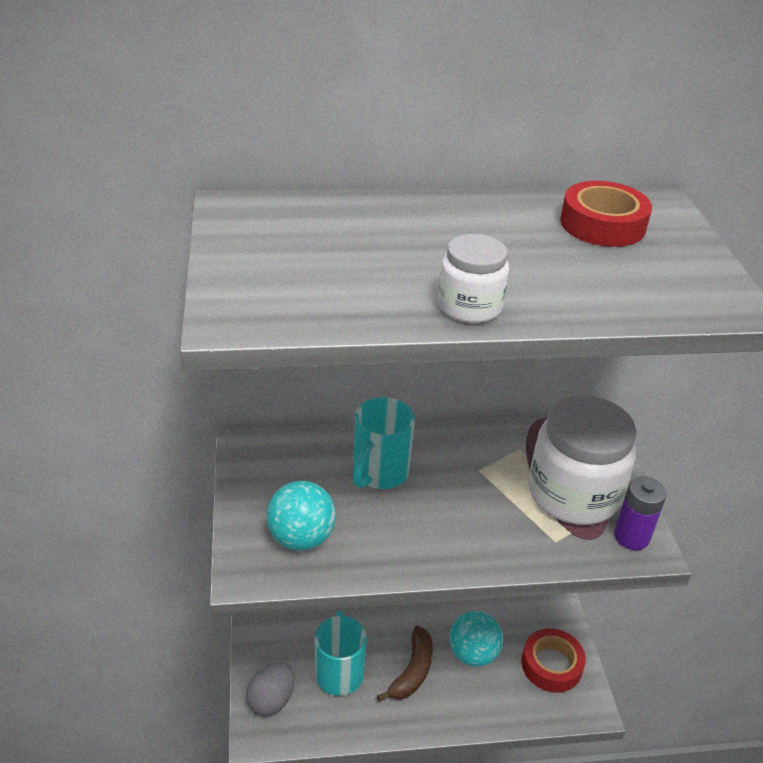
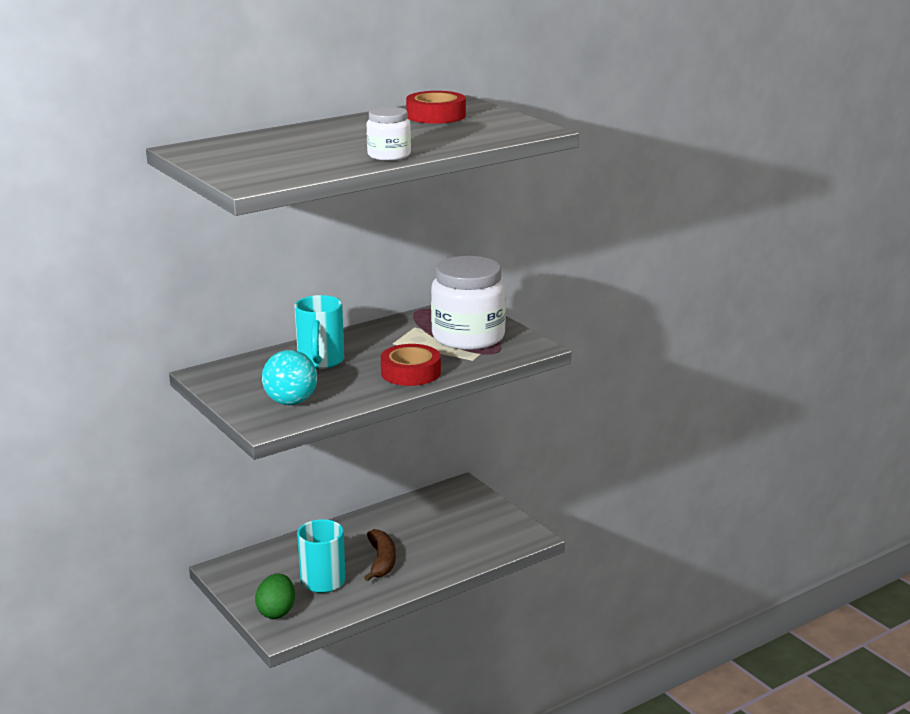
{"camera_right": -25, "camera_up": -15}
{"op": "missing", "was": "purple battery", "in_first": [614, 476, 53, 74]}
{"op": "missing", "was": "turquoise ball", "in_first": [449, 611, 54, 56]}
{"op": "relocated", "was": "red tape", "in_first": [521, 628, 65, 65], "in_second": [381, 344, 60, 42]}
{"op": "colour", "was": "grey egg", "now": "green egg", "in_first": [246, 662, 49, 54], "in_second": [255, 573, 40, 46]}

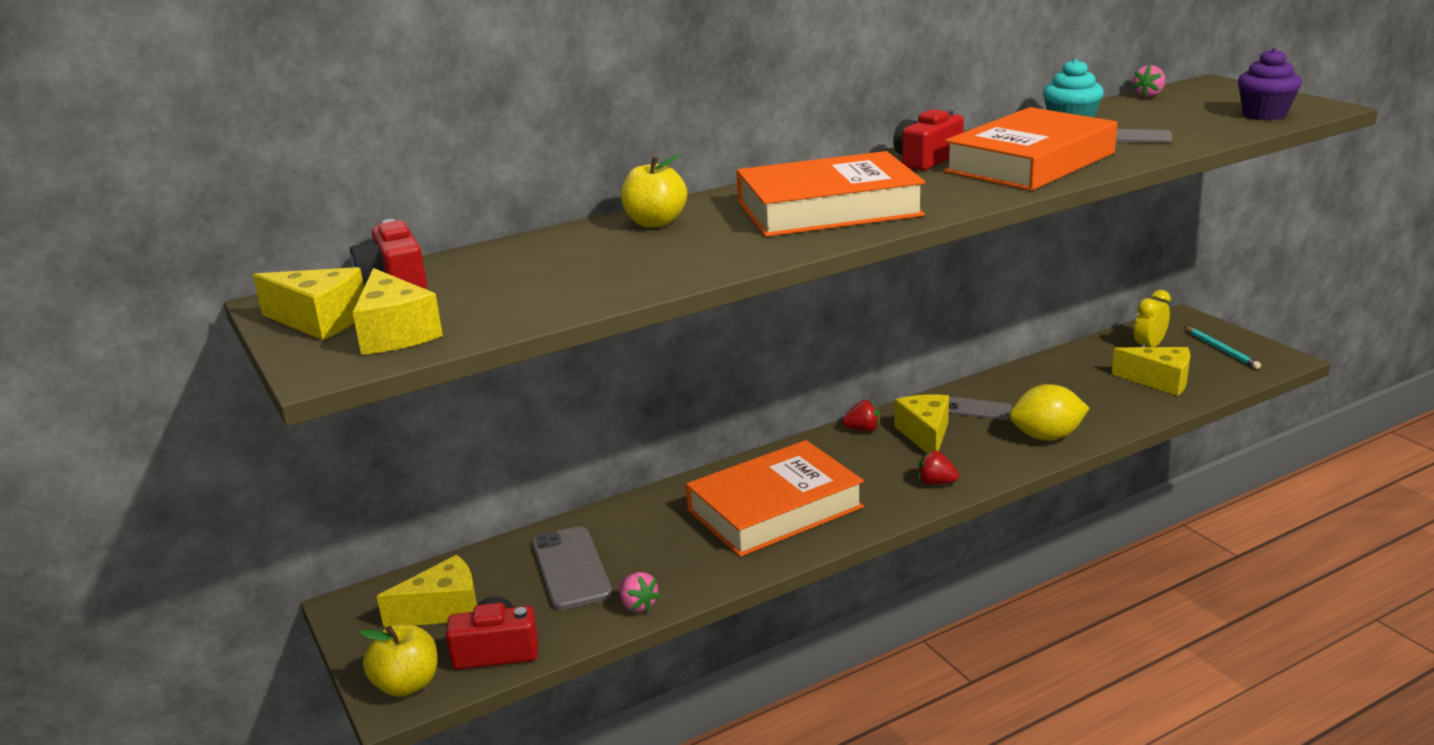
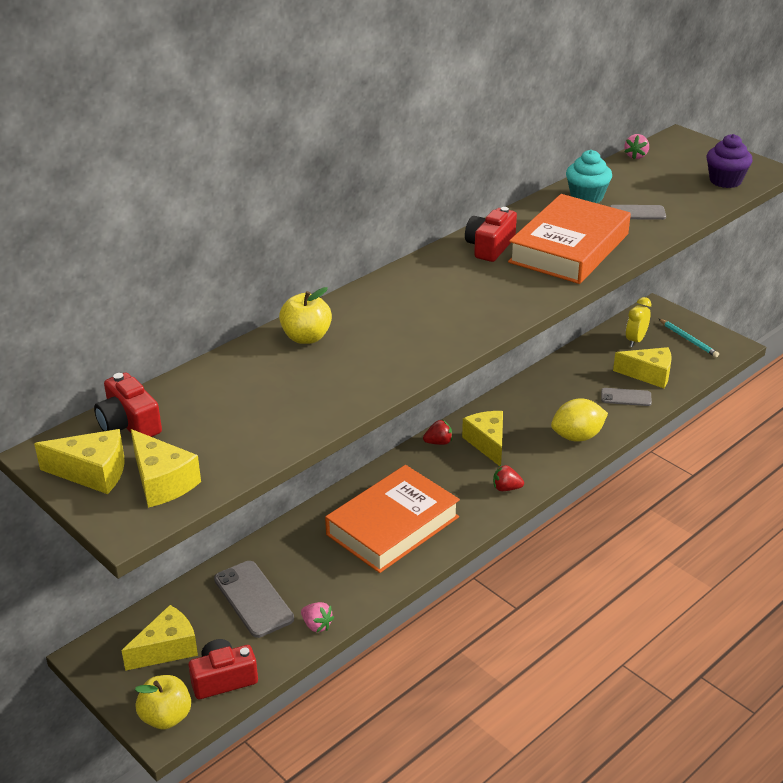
{"camera_right": -15, "camera_up": 10}
{"op": "missing", "was": "orange book", "in_first": [737, 151, 189, 86]}
{"op": "relocated", "was": "grey phone", "in_first": [949, 397, 63, 23], "in_second": [601, 388, 51, 18]}

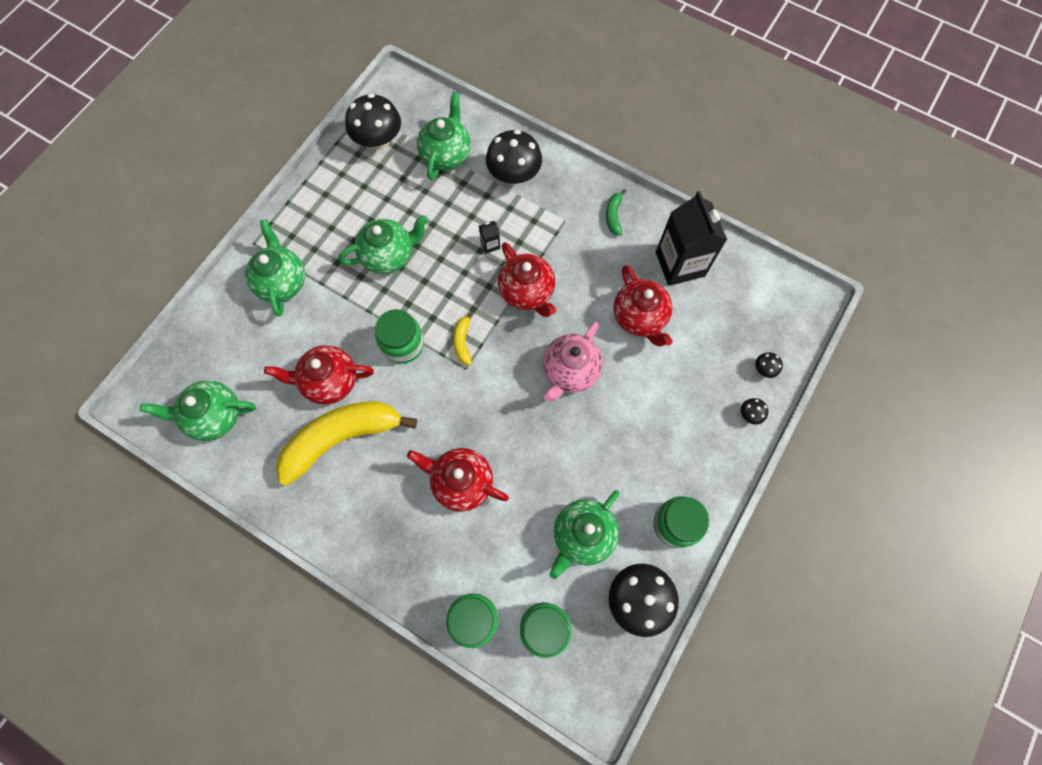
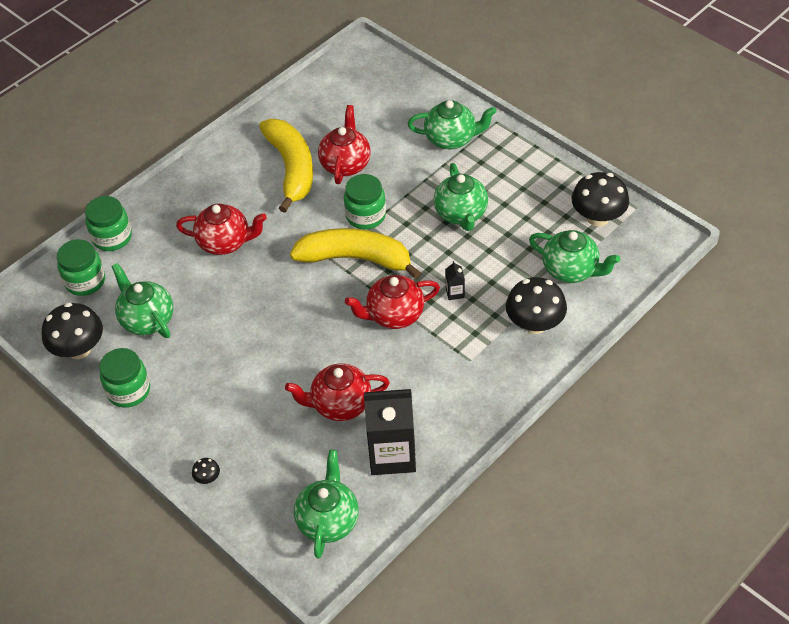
{"camera_right": 105, "camera_up": -20}
{"op": "missing", "was": "green banana", "in_first": [606, 189, 21, 47]}
{"op": "size", "was": "yellow banana", "in_first": [453, 312, 21, 53], "in_second": [290, 228, 131, 51], "ratio": 2.46}
{"op": "missing", "was": "pink teapot", "in_first": [543, 322, 60, 79]}
{"op": "missing", "was": "black mushroom", "in_first": [755, 352, 28, 26]}
{"op": "relocated", "was": "green teapot", "in_first": [140, 380, 116, 61], "in_second": [294, 450, 65, 109]}
{"op": "spun", "was": "red teapot", "in_first": [407, 448, 102, 64], "in_second": [176, 204, 91, 51], "clockwise": 60}

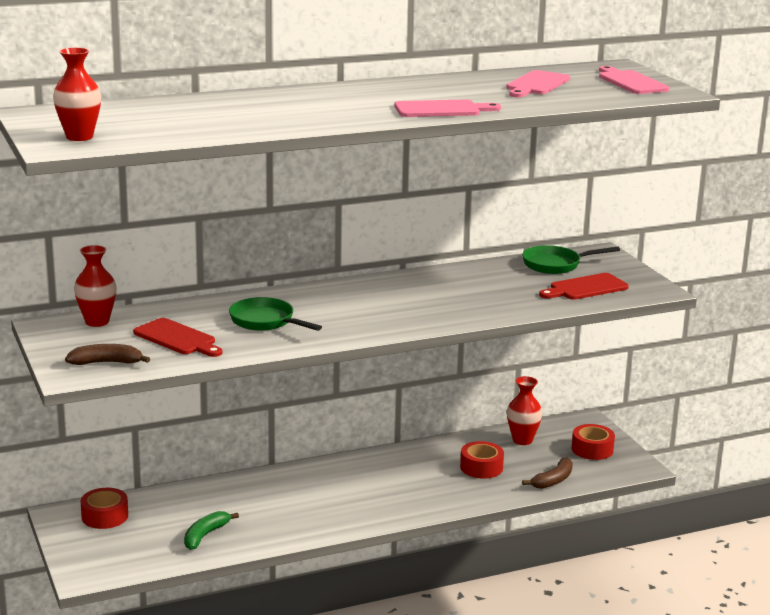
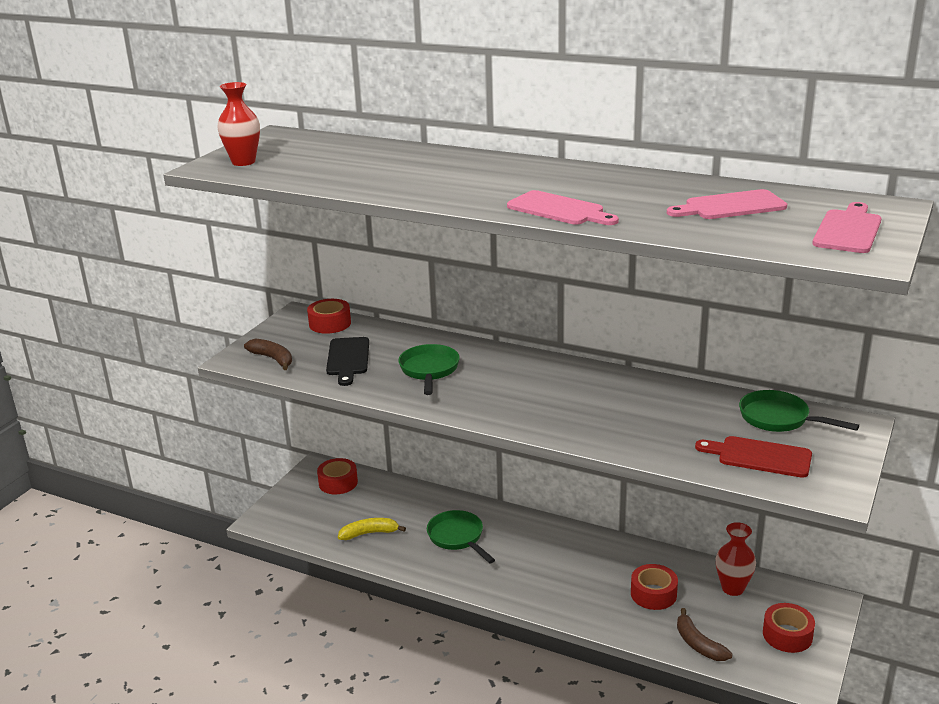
{"camera_right": 50, "camera_up": 5}
{"op": "exchanged", "was": "red vase", "now": "red tape", "in_first": [74, 245, 43, 82], "in_second": [307, 299, 44, 35]}
{"op": "colour", "was": "red cutting board", "now": "black cutting board", "in_first": [133, 318, 89, 39], "in_second": [326, 337, 43, 49]}
{"op": "spun", "was": "brown banana", "in_first": [522, 457, 51, 32], "in_second": [677, 608, 55, 53], "clockwise": 60}
{"op": "colour", "was": "green banana", "now": "yellow banana", "in_first": [184, 511, 55, 39], "in_second": [338, 518, 68, 22]}
{"op": "appeared", "now": "green pan", "in_second": [427, 510, 68, 53]}

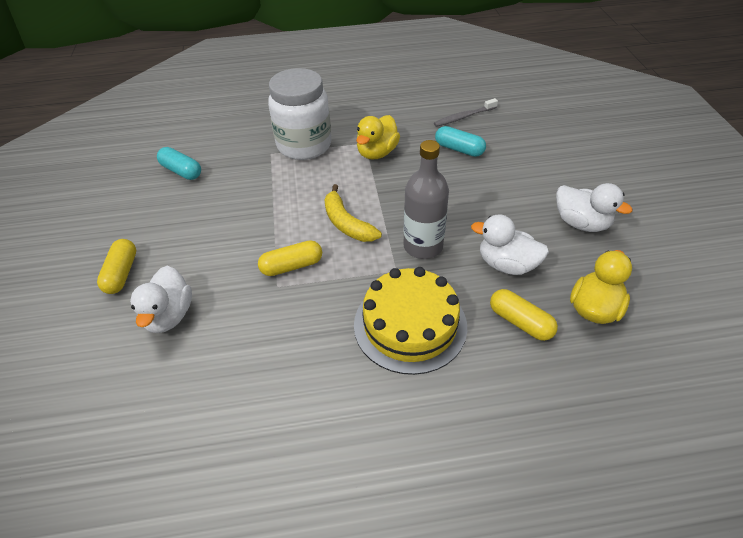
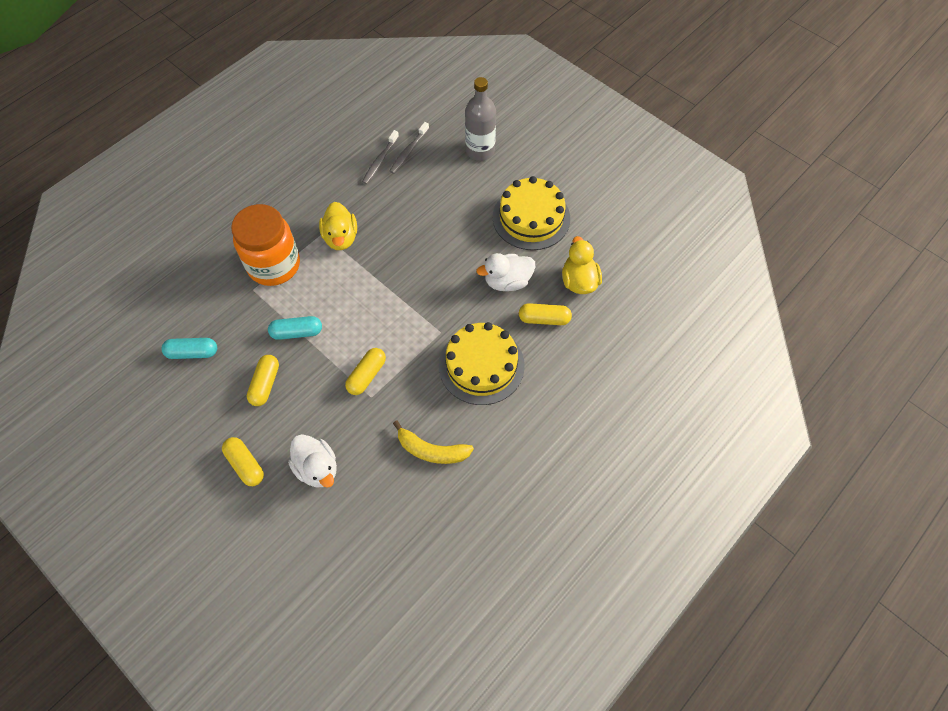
{"camera_right": -40, "camera_up": 15}
{"op": "colour", "was": "white jar", "now": "orange jar", "in_first": [268, 68, 64, 92], "in_second": [231, 204, 69, 82]}
{"op": "relocated", "was": "turquoise capsule", "in_first": [435, 126, 51, 31], "in_second": [268, 316, 54, 24]}
{"op": "relocated", "was": "grey bottle", "in_first": [404, 140, 45, 119], "in_second": [465, 77, 31, 84]}
{"op": "exchanged", "was": "white duck", "now": "yellow cake", "in_first": [556, 183, 76, 49], "in_second": [493, 176, 77, 74]}
{"op": "relocated", "was": "yellow banana", "in_first": [324, 184, 58, 58], "in_second": [393, 420, 81, 44]}
{"op": "appeared", "now": "grey toothbrush", "in_second": [390, 122, 39, 52]}
{"op": "appeared", "now": "yellow capsule", "in_second": [247, 355, 32, 51]}

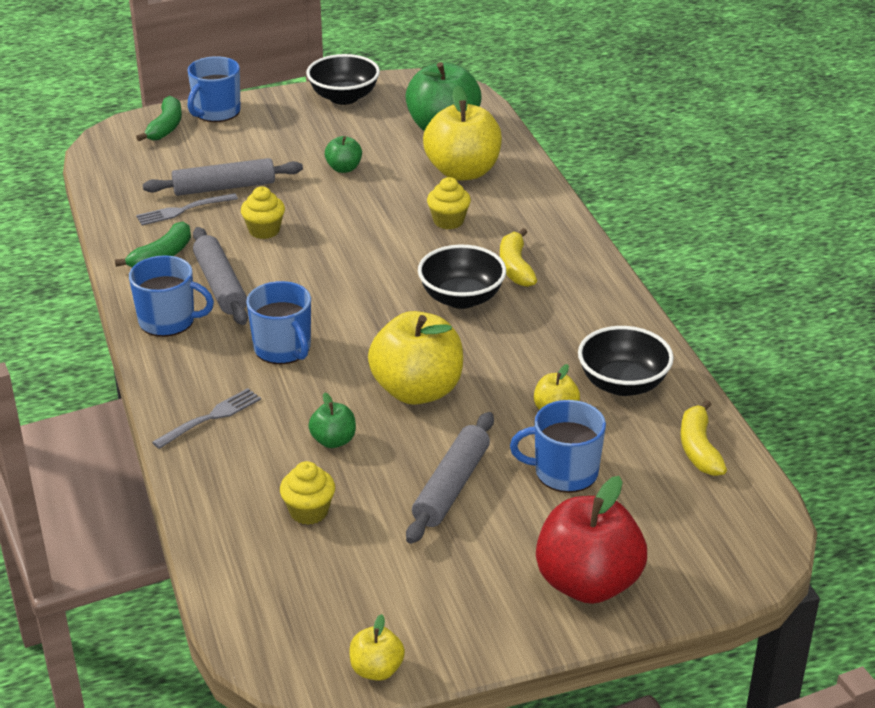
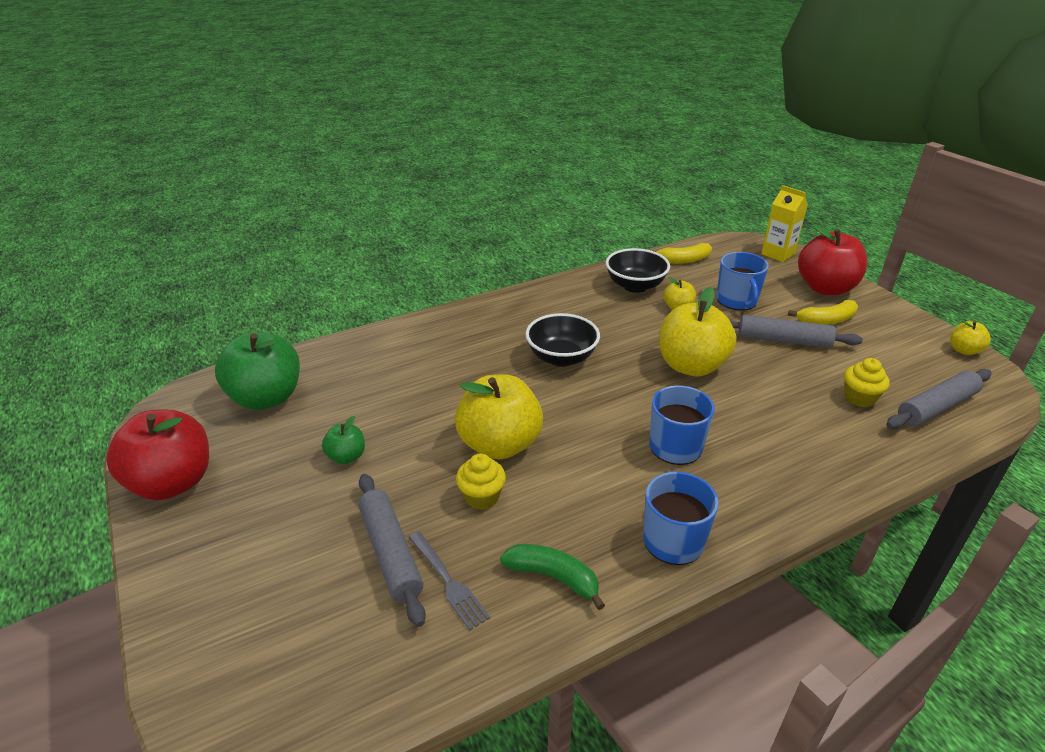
{"camera_right": -100, "camera_up": 0}
{"op": "exchanged", "was": "black bowl", "now": "red apple", "in_first": [306, 54, 74, 51], "in_second": [106, 409, 103, 91]}
{"op": "missing", "was": "blue mug", "in_first": [187, 56, 53, 66]}
{"op": "relocated", "was": "yellow apple", "in_first": [423, 86, 79, 95], "in_second": [455, 374, 88, 85]}
{"op": "missing", "was": "green banana", "in_first": [136, 96, 46, 45]}
{"op": "missing", "was": "yellow cupcake", "in_first": [427, 177, 44, 52]}
{"op": "relocated", "was": "grey rolling pin", "in_first": [193, 227, 55, 98], "in_second": [886, 369, 105, 60]}
{"op": "relocated", "was": "yellow banana", "in_first": [500, 228, 37, 59], "in_second": [788, 300, 70, 25]}
{"op": "missing", "was": "grey fork", "in_first": [152, 388, 109, 61]}
{"op": "missing", "was": "green apple", "in_first": [308, 393, 48, 55]}
{"op": "appeared", "now": "yellow carton", "in_second": [761, 185, 47, 77]}

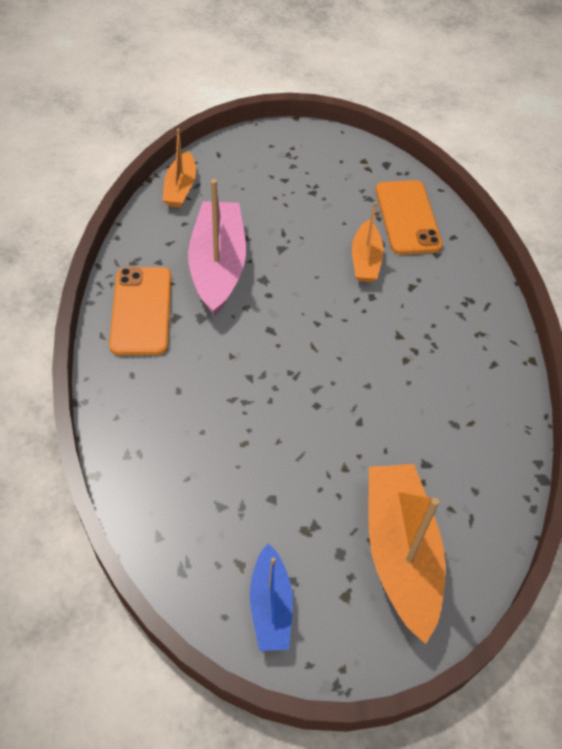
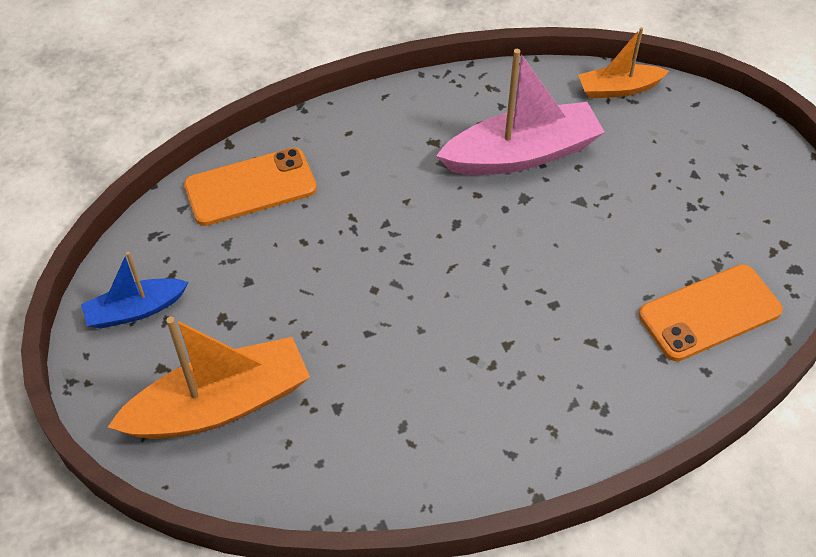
{"camera_right": 75, "camera_up": 0}
{"op": "missing", "was": "orange boat", "in_first": [352, 202, 32, 80]}
{"op": "relocated", "was": "orange phone", "in_first": [109, 267, 62, 88], "in_second": [184, 148, 133, 78]}

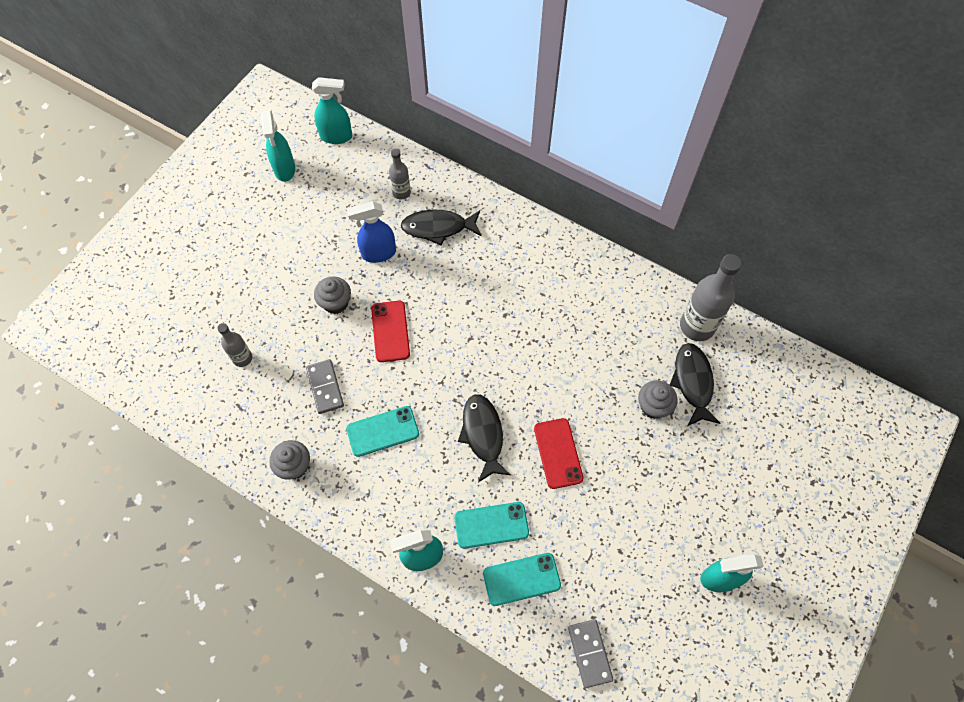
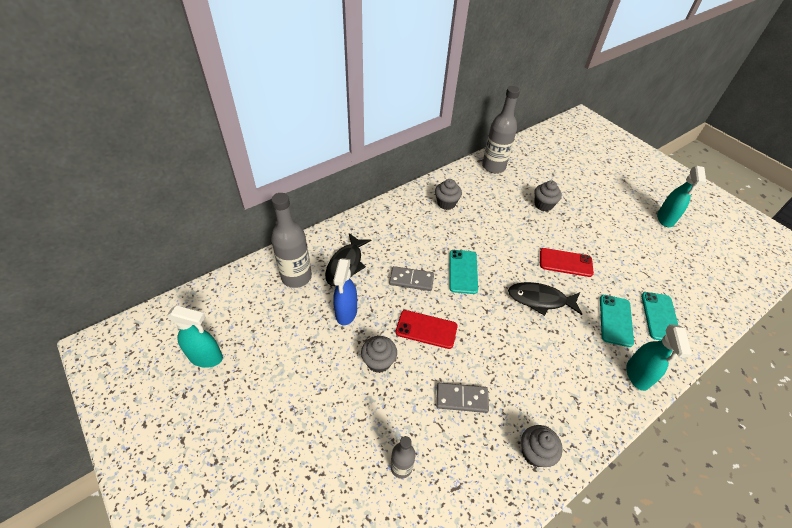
{"camera_right": -70, "camera_up": -15}
{"op": "missing", "was": "turquoise spray bottle", "in_first": [312, 77, 40, 67]}
{"op": "size", "was": "grey bottle", "in_first": [389, 149, 22, 51], "in_second": [271, 193, 41, 95], "ratio": 1.81}
{"op": "missing", "was": "black fish", "in_first": [670, 343, 50, 83]}
{"op": "relocated", "was": "turquoise phone", "in_first": [346, 406, 73, 51], "in_second": [449, 250, 29, 44]}
{"op": "relocated", "was": "grey domino", "in_first": [568, 619, 45, 69], "in_second": [389, 266, 45, 25]}
{"op": "appeared", "now": "grey cupcake", "in_second": [435, 179, 27, 31]}

